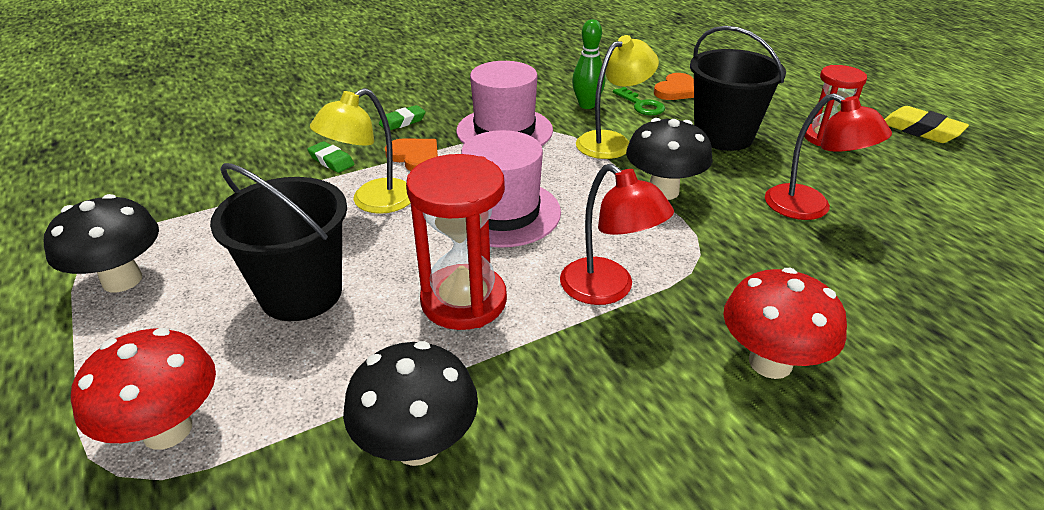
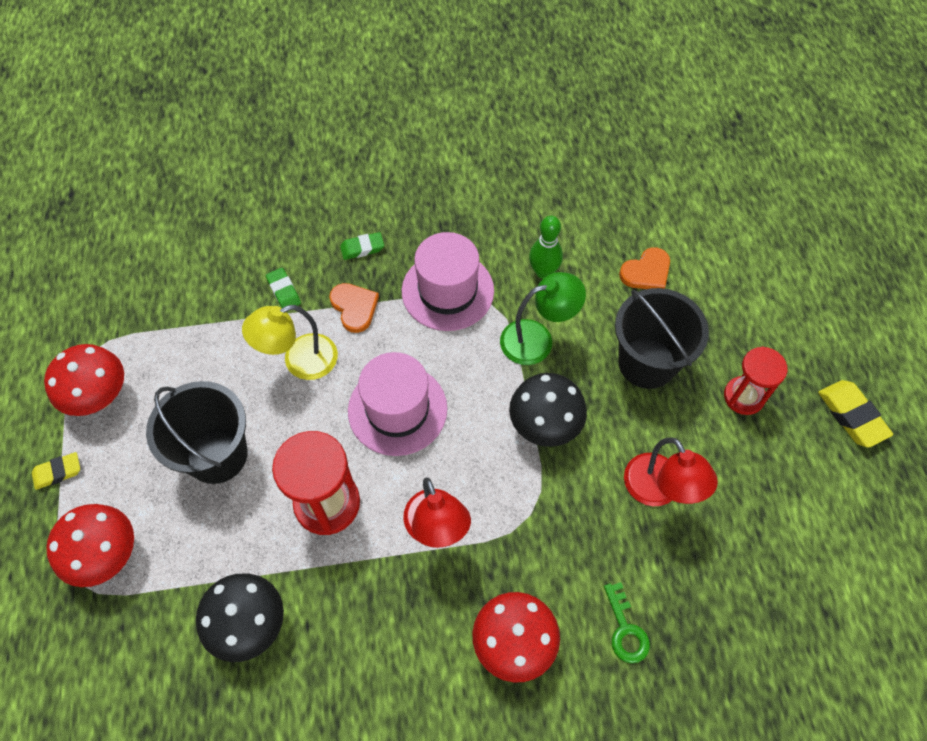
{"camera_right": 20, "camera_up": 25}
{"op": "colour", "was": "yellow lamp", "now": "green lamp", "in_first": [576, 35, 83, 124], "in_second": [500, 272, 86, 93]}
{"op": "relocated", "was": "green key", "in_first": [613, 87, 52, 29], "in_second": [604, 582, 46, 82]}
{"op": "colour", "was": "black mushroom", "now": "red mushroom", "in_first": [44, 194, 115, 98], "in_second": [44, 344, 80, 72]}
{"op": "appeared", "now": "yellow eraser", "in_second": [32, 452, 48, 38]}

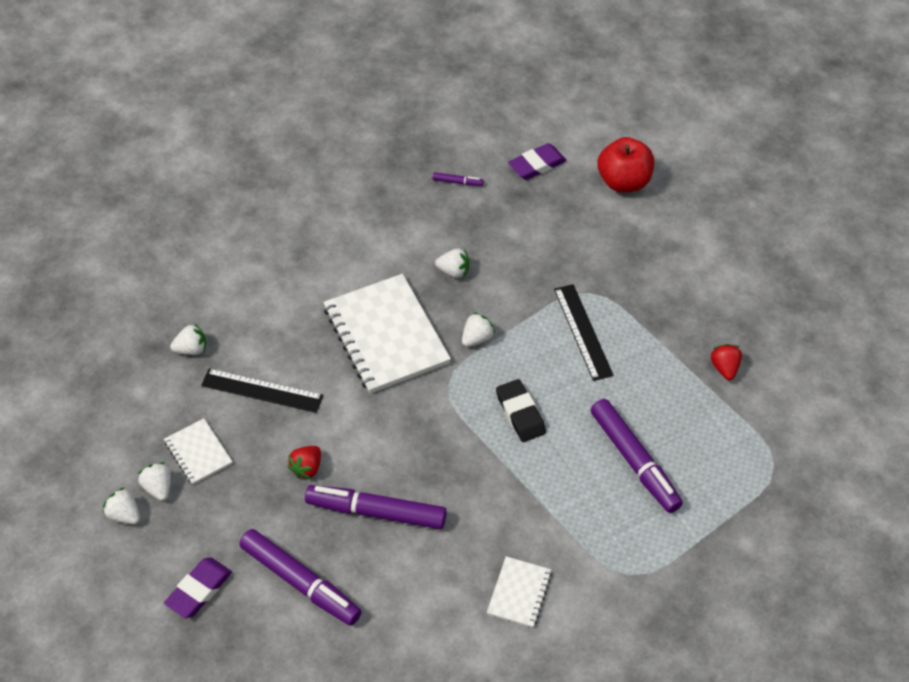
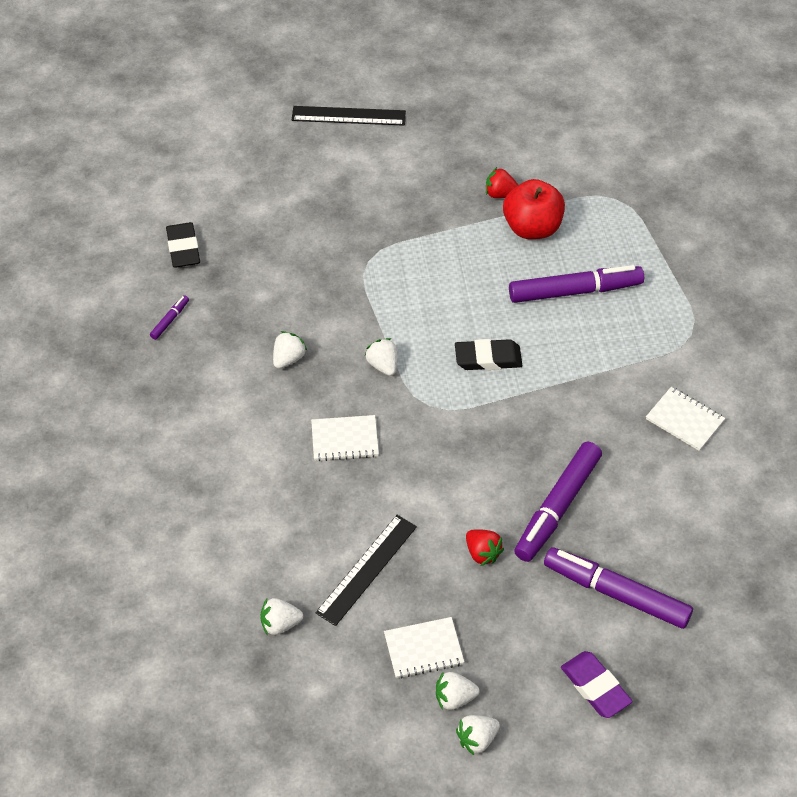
{"camera_right": -70, "camera_up": 0}
{"op": "relocated", "was": "red apple", "in_first": [597, 137, 57, 55], "in_second": [503, 179, 62, 60]}
{"op": "colour", "was": "purple eraser", "now": "black eraser", "in_first": [508, 143, 59, 37], "in_second": [166, 222, 34, 46]}
{"op": "size", "was": "white notebook", "in_first": [324, 274, 127, 120], "in_second": [311, 415, 68, 46], "ratio": 0.49}
{"op": "relocated", "was": "black ruler", "in_first": [554, 284, 60, 97], "in_second": [292, 106, 114, 20]}
{"op": "spun", "was": "white strawberry", "in_first": [170, 323, 36, 32], "in_second": [260, 598, 43, 38], "clockwise": -105}
{"op": "spun", "was": "purple marker", "in_first": [239, 529, 123, 97], "in_second": [544, 547, 149, 82], "clockwise": -120}

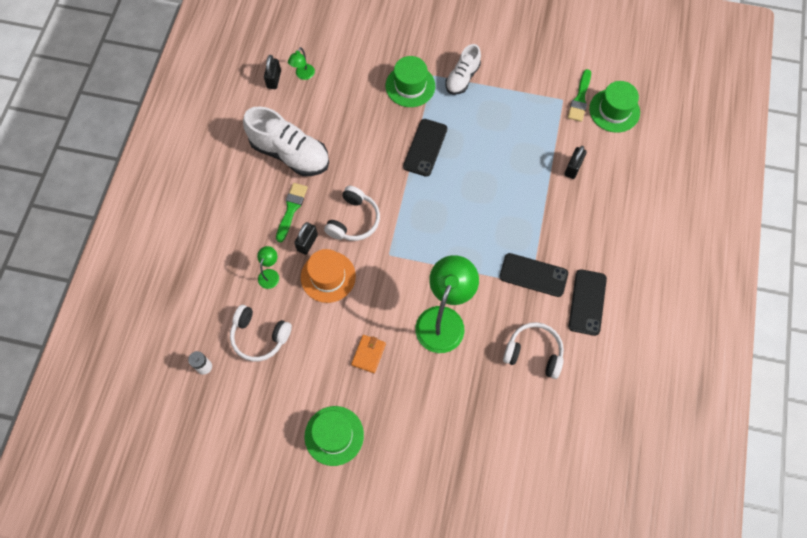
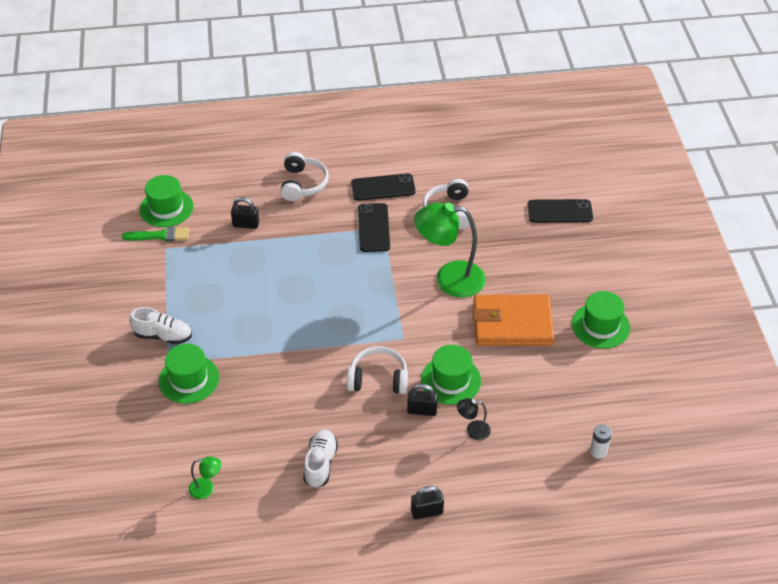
{"camera_right": -110, "camera_up": -20}
{"op": "relocated", "was": "black padlock", "in_first": [264, 55, 17, 34], "in_second": [411, 486, 33, 33]}
{"op": "size", "was": "white shoe", "in_first": [243, 106, 86, 70], "in_second": [303, 430, 35, 58], "ratio": 0.6}
{"op": "relocated", "was": "black phone", "in_first": [403, 119, 44, 58], "in_second": [528, 199, 65, 24]}
{"op": "missing", "was": "green brush", "in_first": [276, 183, 32, 59]}
{"op": "colour", "was": "green lamp", "now": "black lamp", "in_first": [257, 246, 22, 43], "in_second": [457, 398, 34, 42]}
{"op": "colour", "was": "orange hat", "now": "green hat", "in_first": [301, 249, 55, 54], "in_second": [421, 345, 60, 60]}
{"op": "relocated", "was": "white headphones", "in_first": [230, 305, 62, 56], "in_second": [280, 152, 49, 49]}
{"op": "size", "was": "orange wallet", "in_first": [351, 335, 35, 38], "in_second": [473, 294, 82, 52], "ratio": 2.29}

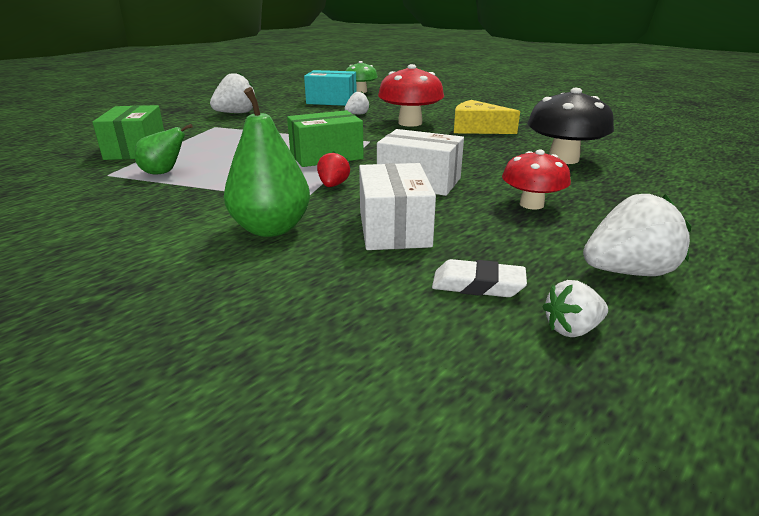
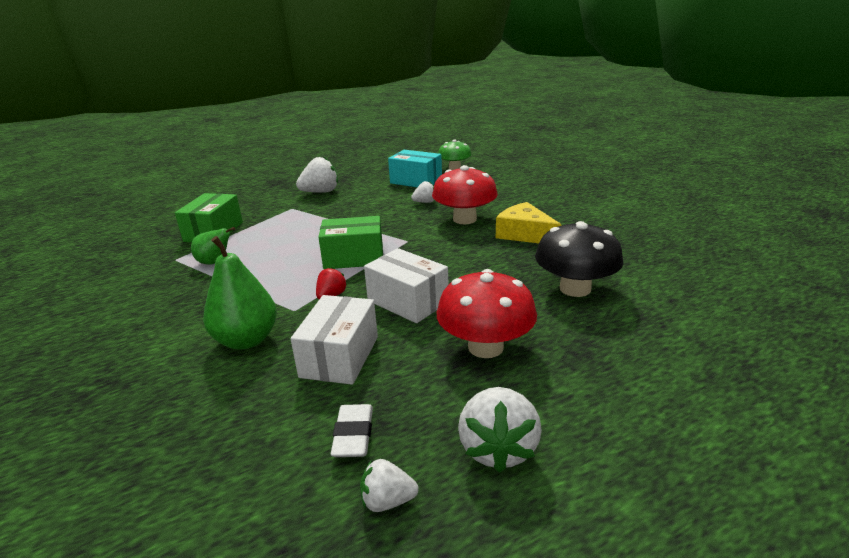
{"camera_right": 20, "camera_up": 0}
{"op": "size", "was": "red mushroom", "in_first": [502, 149, 69, 60], "in_second": [437, 269, 100, 89], "ratio": 1.53}
{"op": "spun", "was": "white strawberry", "in_first": [583, 194, 108, 82], "in_second": [458, 387, 84, 86], "clockwise": 90}
{"op": "spun", "was": "white eraser", "in_first": [432, 259, 95, 38], "in_second": [331, 404, 42, 53], "clockwise": 60}

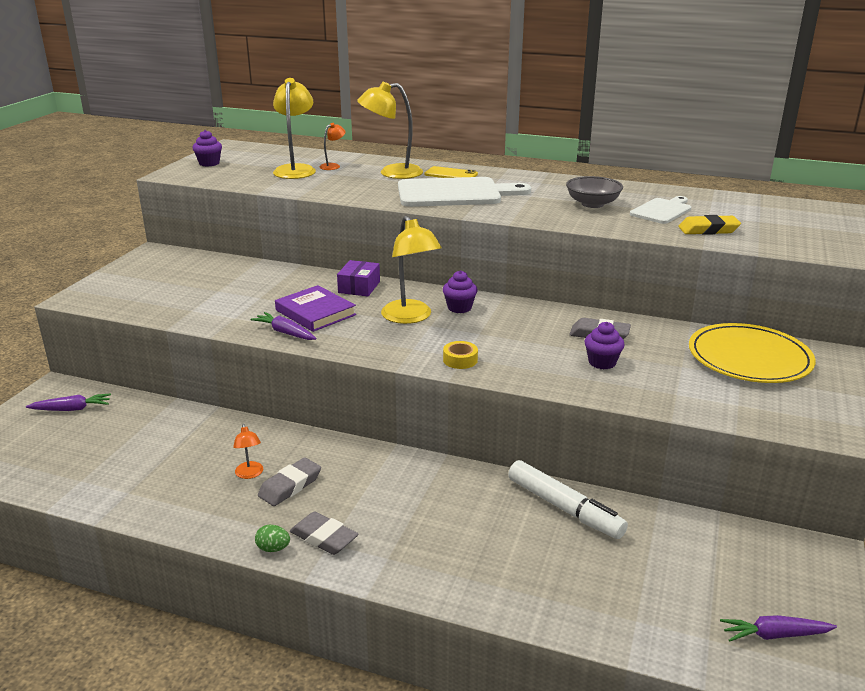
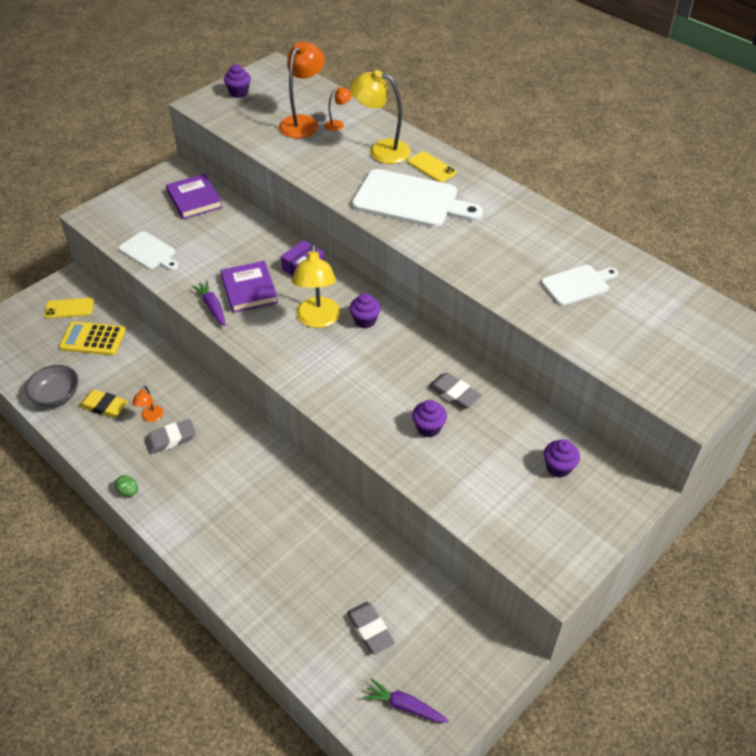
{"camera_right": 25, "camera_up": 20}
{"op": "colour", "was": "yellow lamp", "now": "orange lamp", "in_first": [273, 78, 43, 101], "in_second": [279, 42, 46, 96]}
{"op": "relocated", "was": "grey bowl", "in_first": [566, 176, 57, 32], "in_second": [25, 365, 54, 42]}
{"op": "relocated", "was": "yellow eraser", "in_first": [679, 215, 62, 20], "in_second": [79, 390, 49, 28]}
{"op": "exchanged", "was": "yellow plate", "now": "purple cupcake", "in_first": [689, 323, 127, 60], "in_second": [544, 439, 36, 39]}
{"op": "missing", "was": "yellow tape", "in_first": [443, 341, 35, 28]}
{"op": "exchanged", "was": "purple carrot", "now": "yellow phone", "in_first": [26, 393, 85, 18], "in_second": [44, 298, 50, 21]}
{"op": "missing", "was": "white marker", "in_first": [508, 460, 120, 79]}
{"op": "relocated", "was": "grey eraser", "in_first": [290, 512, 68, 43], "in_second": [347, 602, 48, 53]}
{"op": "appeared", "now": "purple book", "in_second": [166, 174, 57, 45]}
{"op": "appeared", "now": "white cutting board", "in_second": [119, 231, 59, 39]}
{"op": "appeared", "now": "yellow calculator", "in_second": [59, 322, 67, 33]}

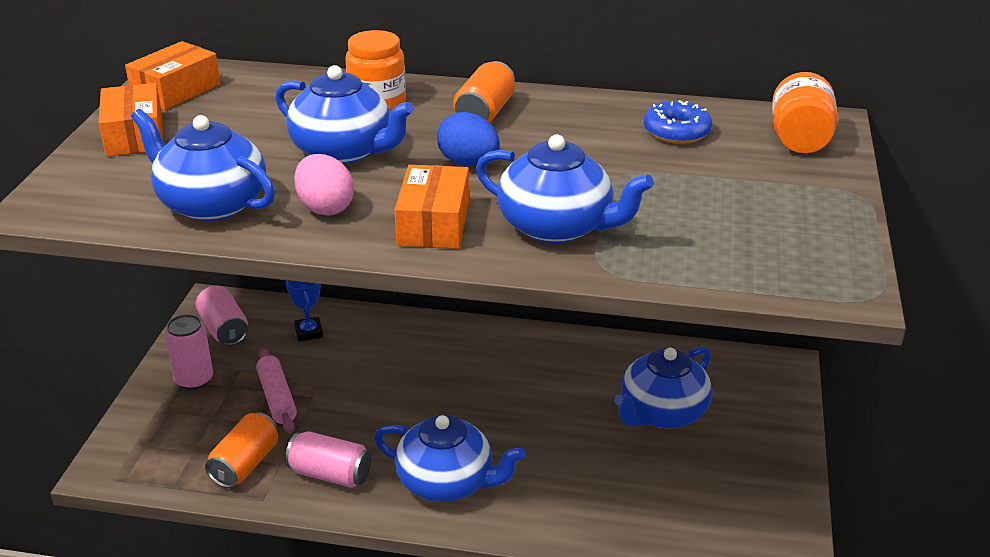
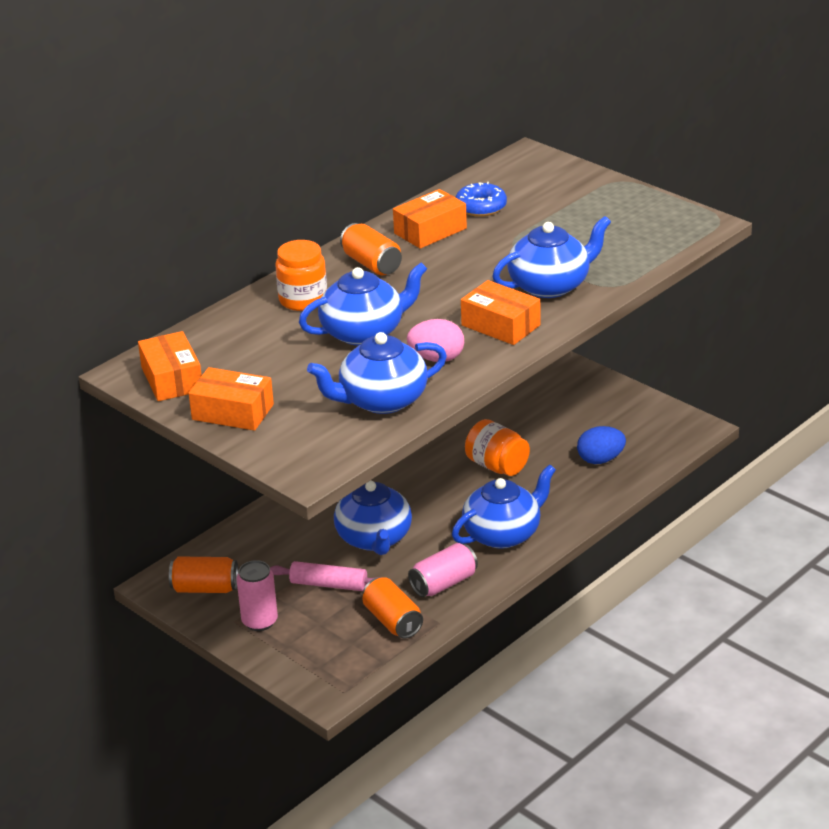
{"camera_right": -55, "camera_up": 0}
{"op": "relocated", "was": "orange jar", "in_first": [772, 72, 66, 81], "in_second": [465, 419, 65, 57]}
{"op": "relocated", "was": "blue egg", "in_first": [437, 112, 62, 54], "in_second": [577, 426, 49, 38]}
{"op": "missing", "was": "blue trophy", "in_first": [286, 280, 37, 62]}
{"op": "colour", "was": "pink can", "now": "orange can", "in_first": [195, 286, 53, 60], "in_second": [169, 556, 69, 37]}
{"op": "relocated", "was": "blue teapot", "in_first": [614, 346, 98, 82], "in_second": [334, 481, 78, 74]}
{"op": "appeared", "now": "orange box", "in_second": [393, 189, 74, 60]}

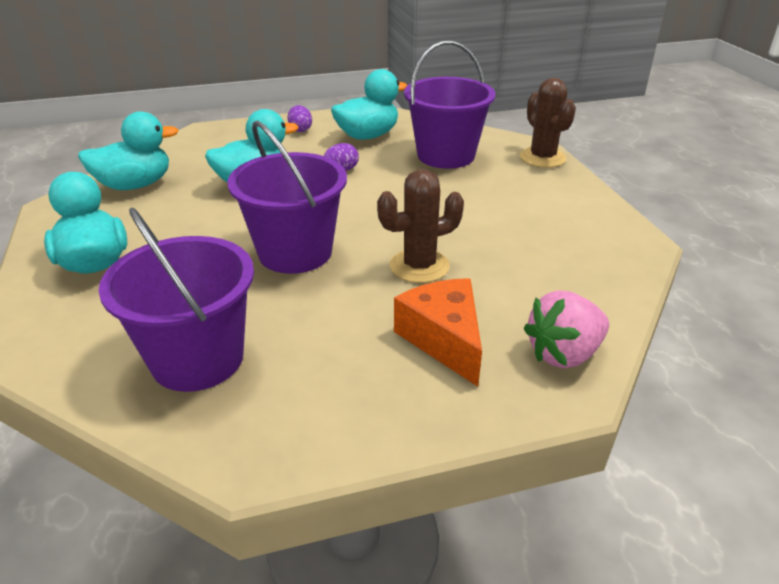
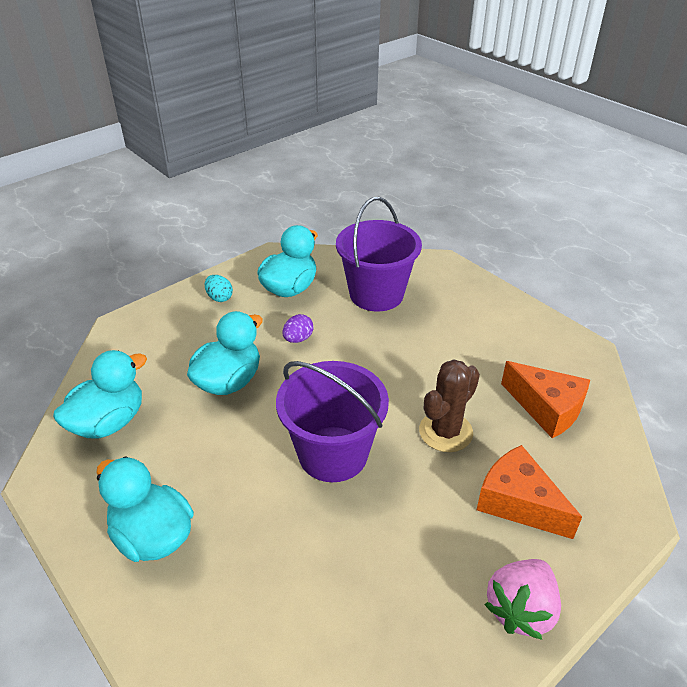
{"camera_right": -25, "camera_up": 5}
{"op": "missing", "was": "brown cactus", "in_first": [520, 78, 56, 90]}
{"op": "colour", "was": "purple egg", "now": "turquoise egg", "in_first": [288, 105, 24, 27], "in_second": [205, 275, 28, 27]}
{"op": "missing", "was": "purple bucket", "in_first": [99, 207, 155, 185]}
{"op": "relocated", "was": "pink strawberry", "in_first": [524, 290, 85, 78], "in_second": [484, 559, 77, 81]}
{"op": "appeared", "now": "orange cheese", "in_second": [501, 361, 89, 77]}

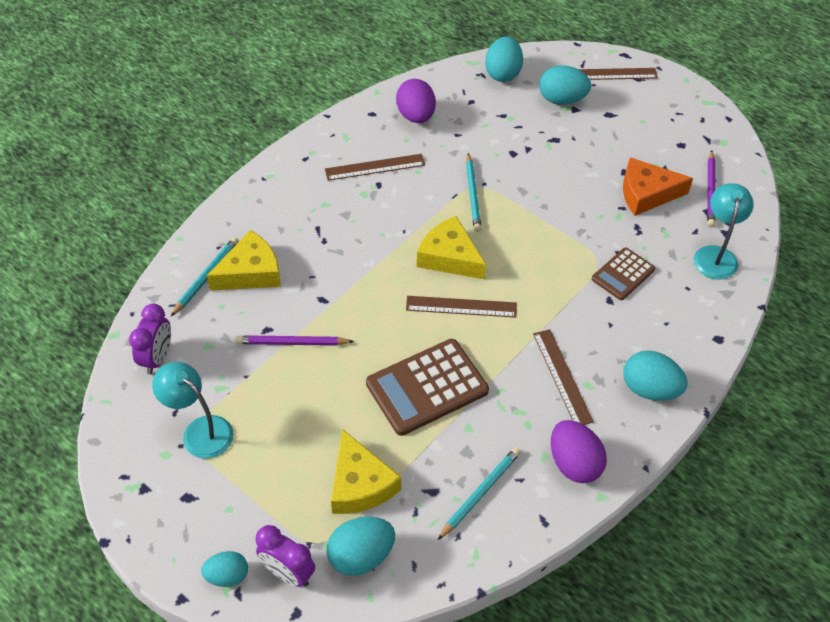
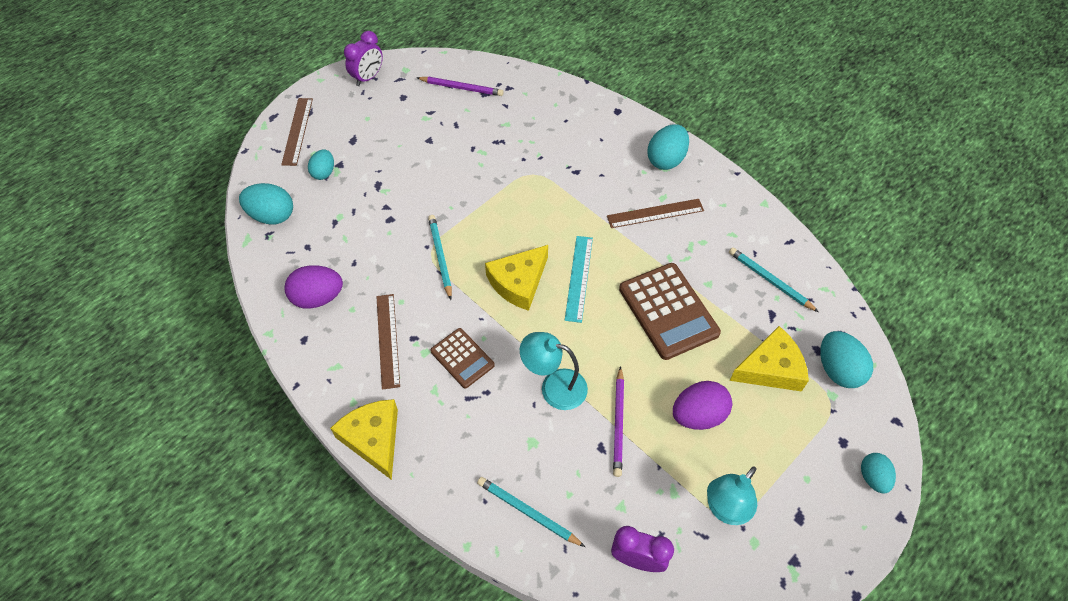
{"camera_right": -85, "camera_up": 5}
{"op": "size", "was": "turquoise egg", "in_first": [539, 65, 52, 40], "in_second": [308, 149, 26, 31], "ratio": 0.64}
{"op": "spun", "was": "turquoise pencil", "in_first": [466, 153, 16, 79], "in_second": [428, 215, 24, 85], "clockwise": -105}
{"op": "missing", "was": "orange cheese", "in_first": [623, 157, 70, 59]}
{"op": "relocated", "was": "turquoise lamp", "in_first": [694, 183, 60, 97], "in_second": [520, 332, 68, 78]}
{"op": "relocated", "was": "yellow cheese", "in_first": [207, 230, 74, 61], "in_second": [330, 399, 68, 81]}
{"op": "relocated", "was": "brown calculator", "in_first": [592, 247, 63, 53], "in_second": [430, 328, 65, 60]}
{"op": "colour", "was": "brown ruler", "now": "turquoise ruler", "in_first": [406, 296, 111, 22], "in_second": [565, 236, 28, 87]}
{"op": "relocated", "was": "purple egg", "in_first": [551, 420, 56, 63], "in_second": [673, 381, 59, 49]}
{"op": "relocated", "was": "purple clock", "in_first": [255, 525, 60, 62], "in_second": [344, 31, 39, 55]}

